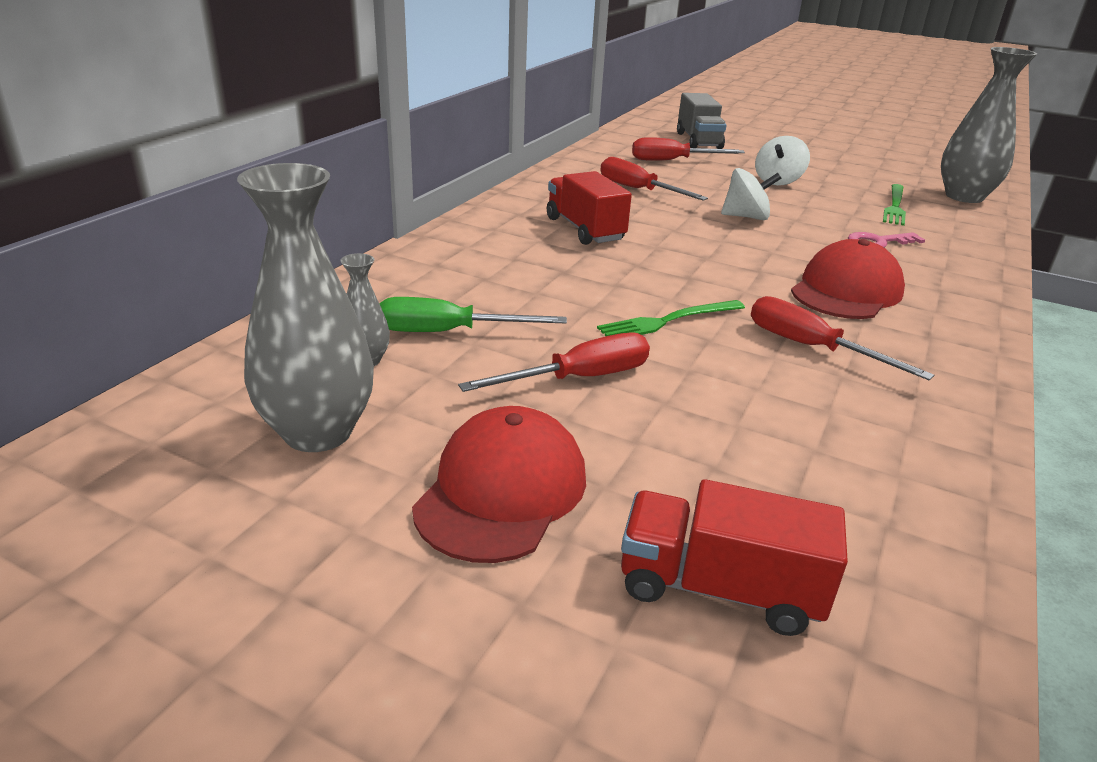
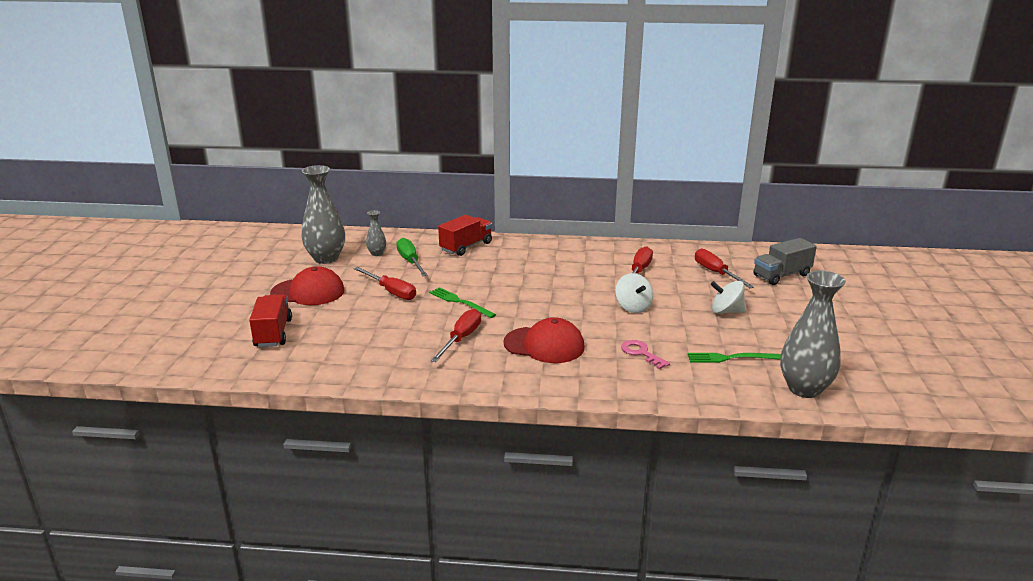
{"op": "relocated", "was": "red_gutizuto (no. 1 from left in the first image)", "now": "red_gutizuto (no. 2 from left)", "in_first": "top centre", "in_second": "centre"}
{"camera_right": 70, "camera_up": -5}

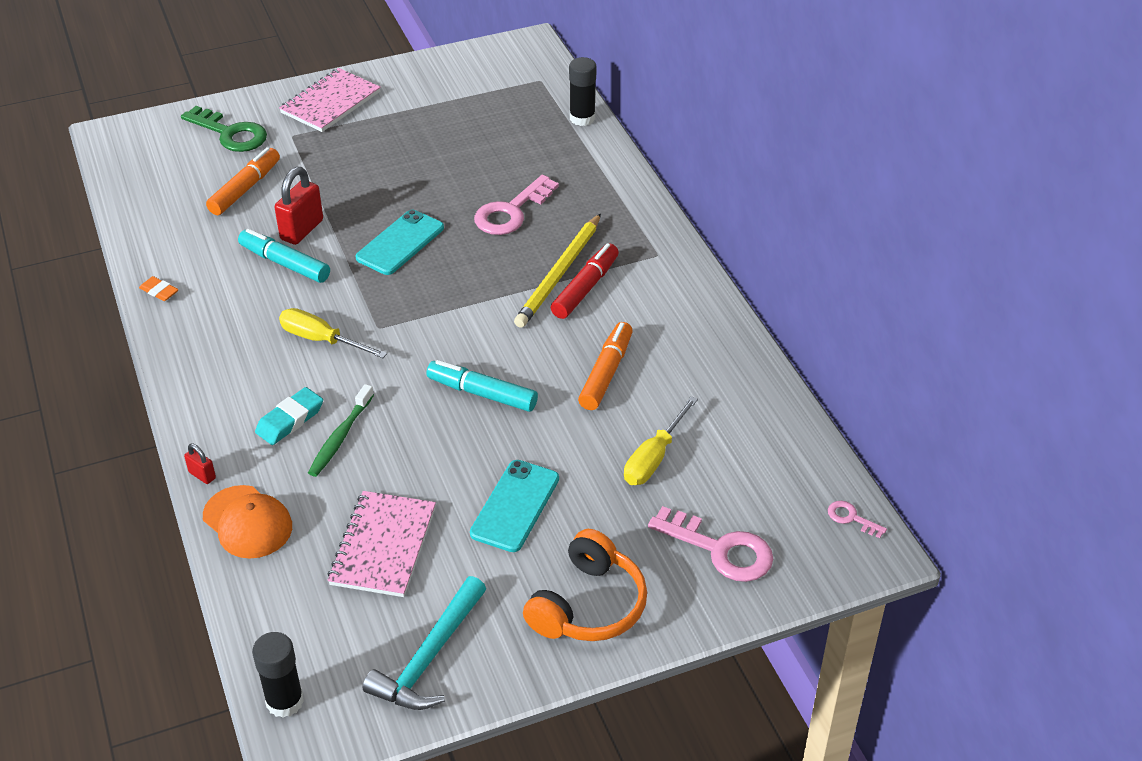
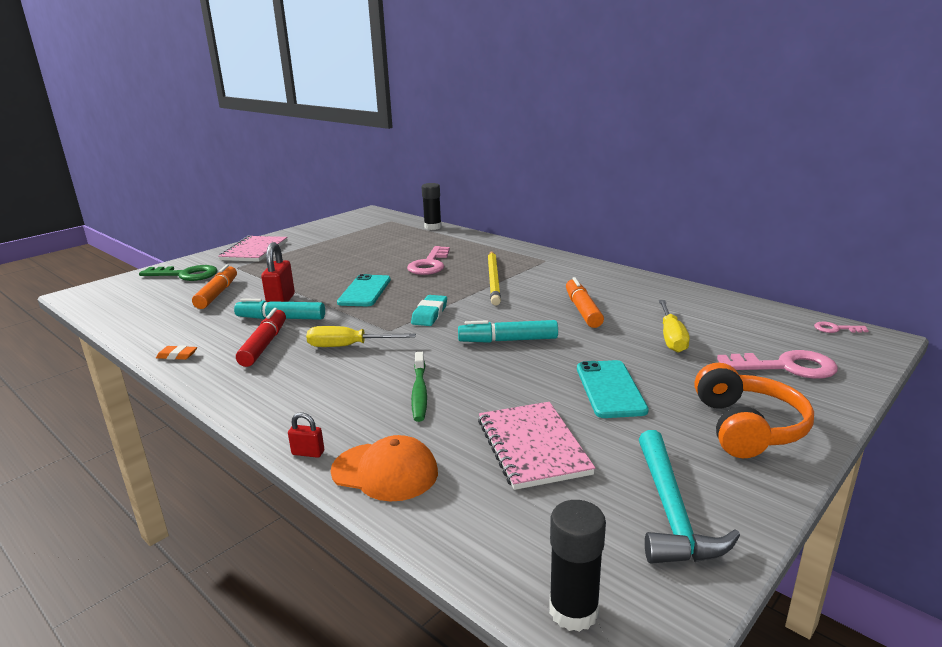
{"op": "relocated", "was": "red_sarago", "in_first": "centre", "in_second": "middle left"}
{"op": "relocated", "was": "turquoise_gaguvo", "in_first": "middle left", "in_second": "centre"}
{"camera_right": -25, "camera_up": -20}

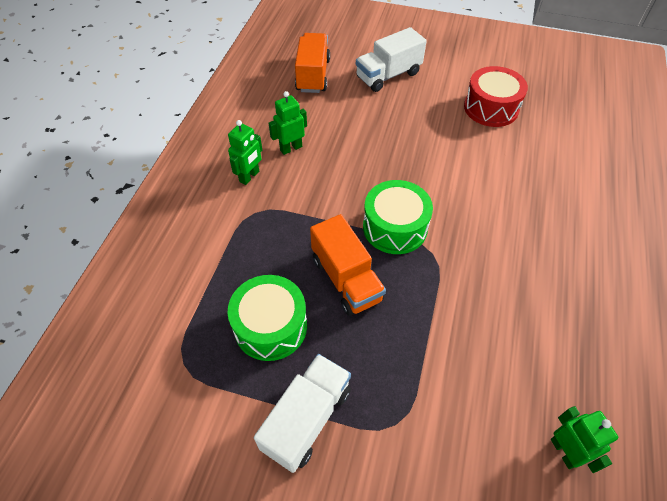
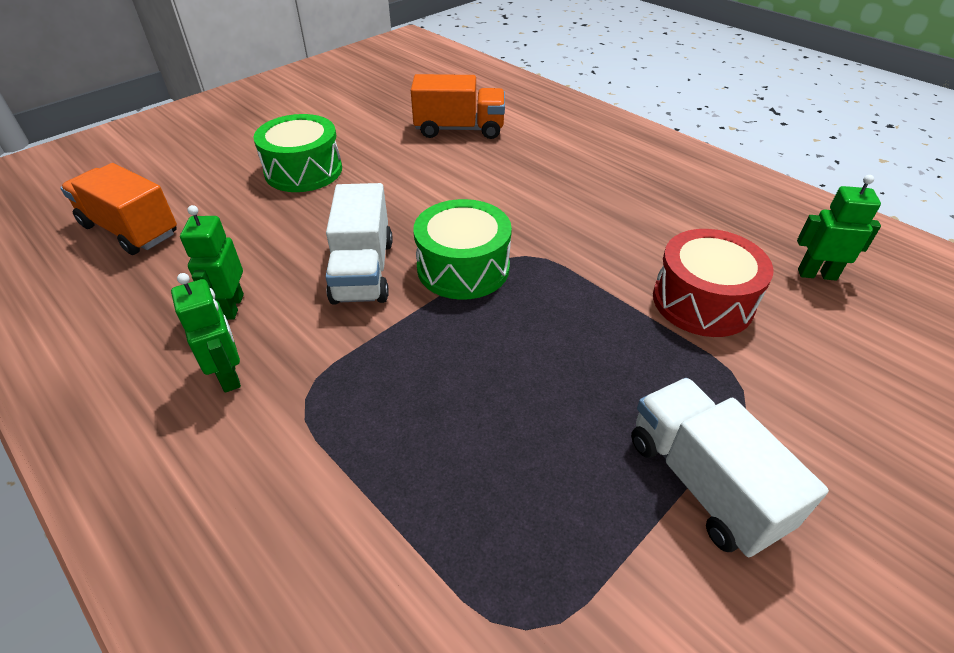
{"op": "relocated", "was": "white_gutizuto (no. 2 from left in the first image)", "now": "white_gutizuto (no. 1 from left)", "in_first": "top centre", "in_second": "centre"}
{"op": "relocated", "was": "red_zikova", "in_first": "top right", "in_second": "middle right"}
{"op": "relocated", "was": "orange_gutizuto (no. 2 from left)", "in_first": "centre", "in_second": "top centre"}
{"op": "relocated", "was": "green_zikova (no. 1 from left)", "in_first": "centre", "in_second": "top left"}
{"camera_right": -60, "camera_up": -10}

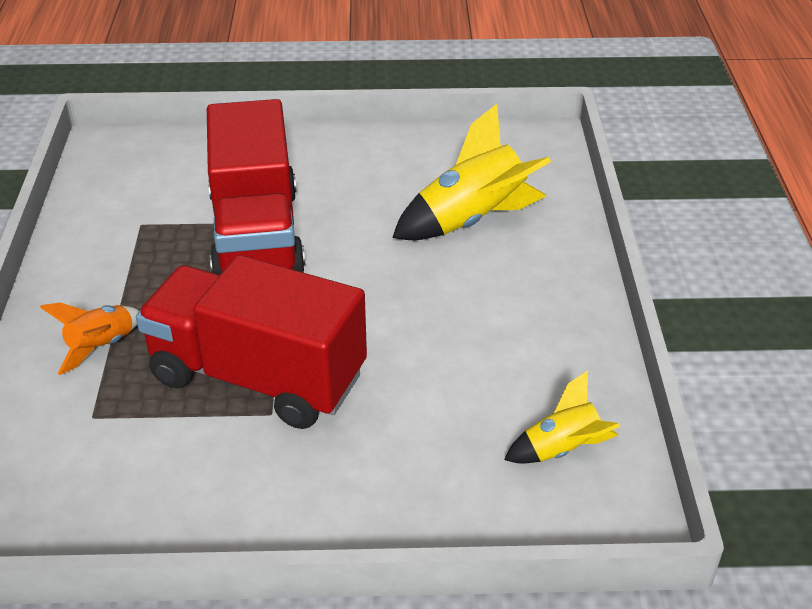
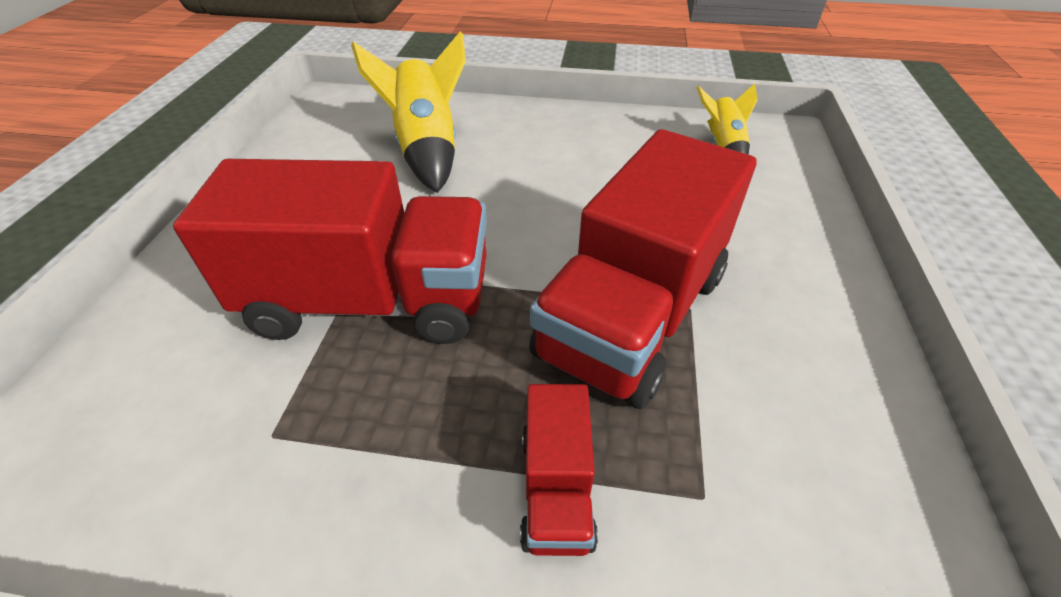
{"op": "exchanged", "was": "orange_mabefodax", "now": "red_gutizuto (no. 2 from left)", "in_first": "middle left", "in_second": "bottom centre"}
{"camera_right": -80, "camera_up": 5}

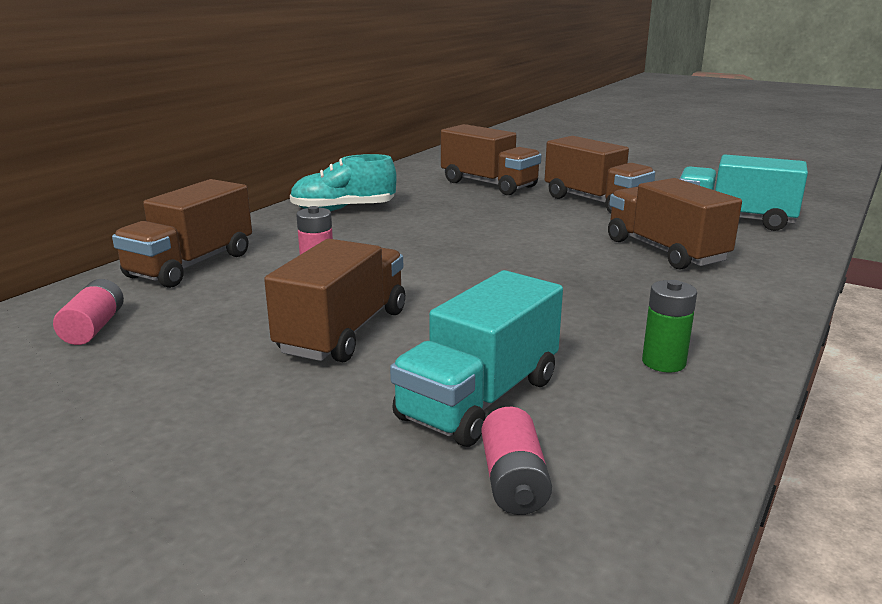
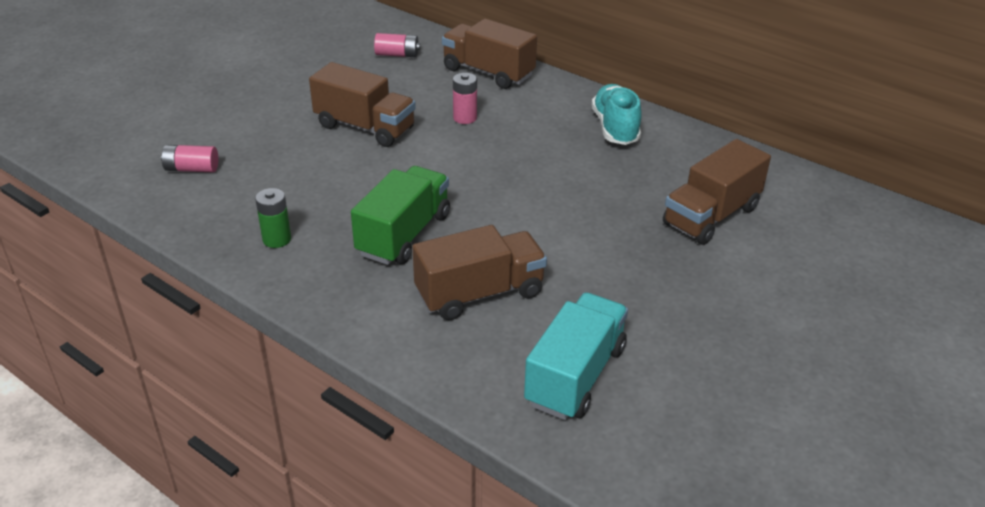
{"op": "missing", "was": "brown_gutizuto (no. 4 from left)", "in_first": "top right"}
{"op": "missing", "was": "turquoise_gutizuto (no. 1 from left)", "in_first": "centre"}
{"op": "appeared", "now": "green_gutizuto", "in_second": "centre"}
{"camera_right": 95, "camera_up": 15}

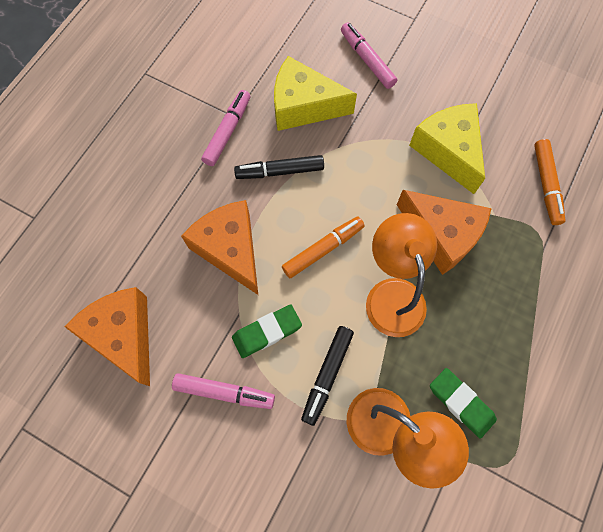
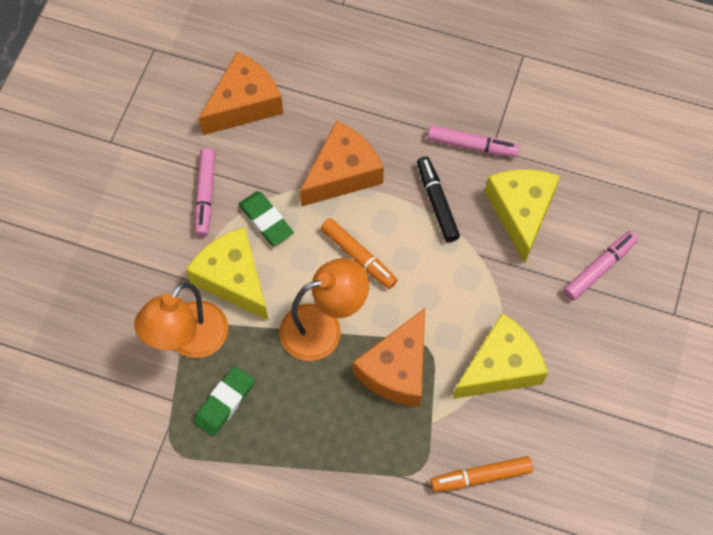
{"op": "exchanged", "was": "black_sarago (no. 2 from left)", "now": "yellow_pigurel (no. 1 from left)", "in_first": "bottom centre", "in_second": "middle left"}
{"camera_right": 80, "camera_up": -5}

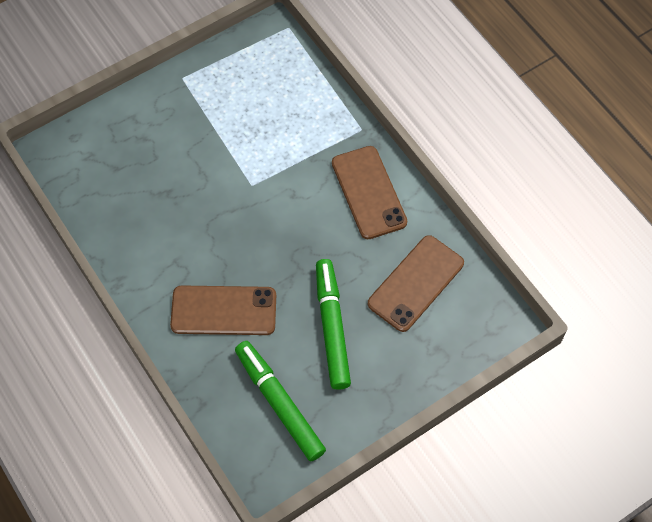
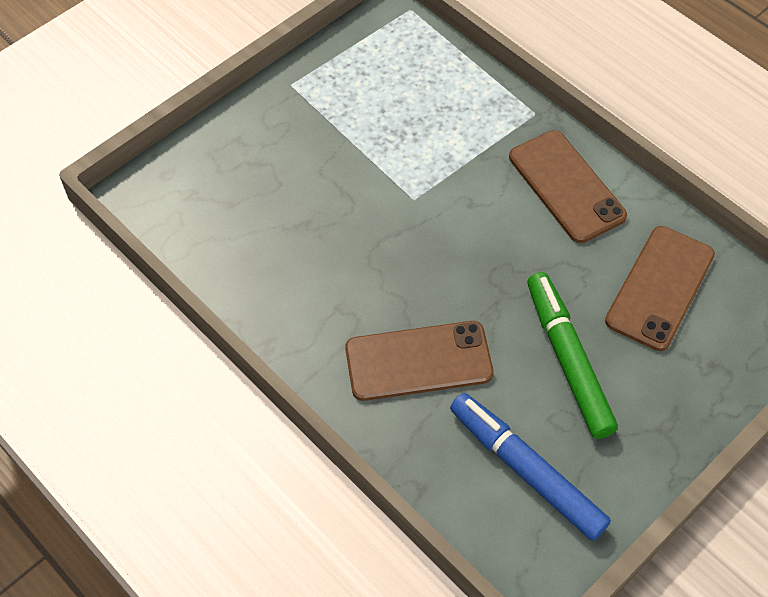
{"op": "colour", "was": "green_sarago (no. 1 from left)", "now": "blue_sarago", "in_first": "bottom centre", "in_second": "bottom right"}
{"camera_right": -10, "camera_up": -5}

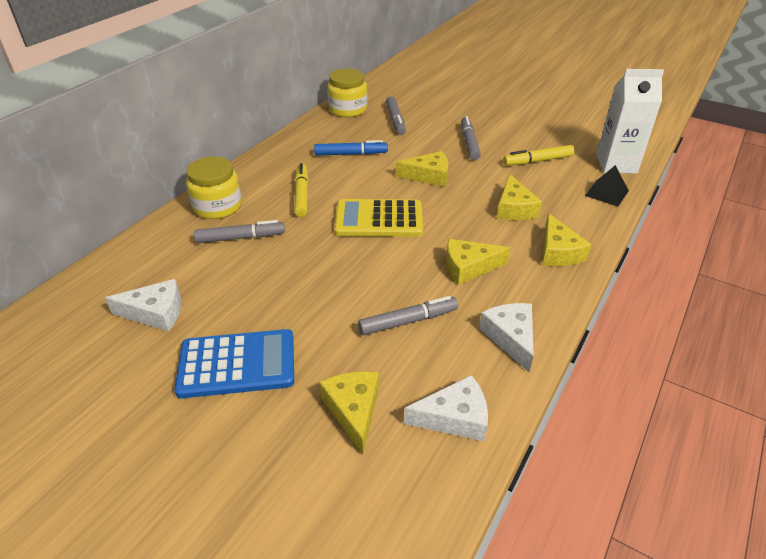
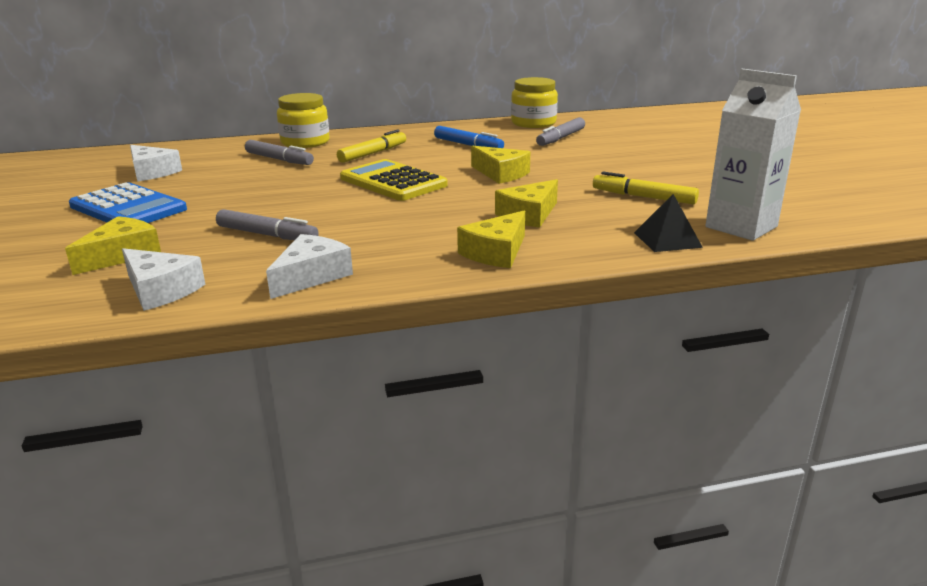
{"op": "missing", "was": "grey_sarago (no. 4 from left)", "in_first": "top centre"}
{"op": "missing", "was": "yellow_pigurel (no. 3 from left)", "in_first": "centre"}
{"camera_right": 45, "camera_up": -15}

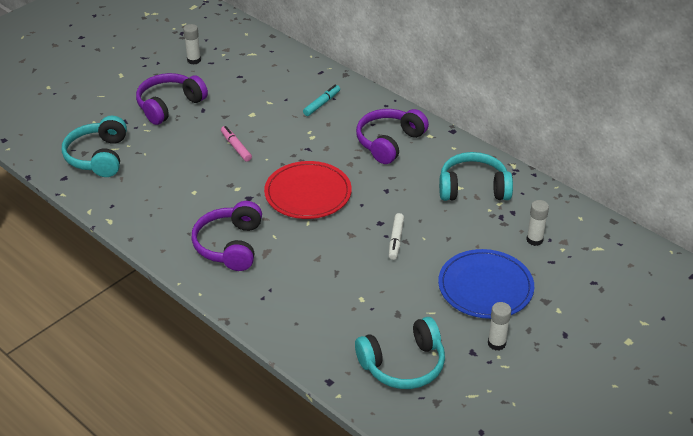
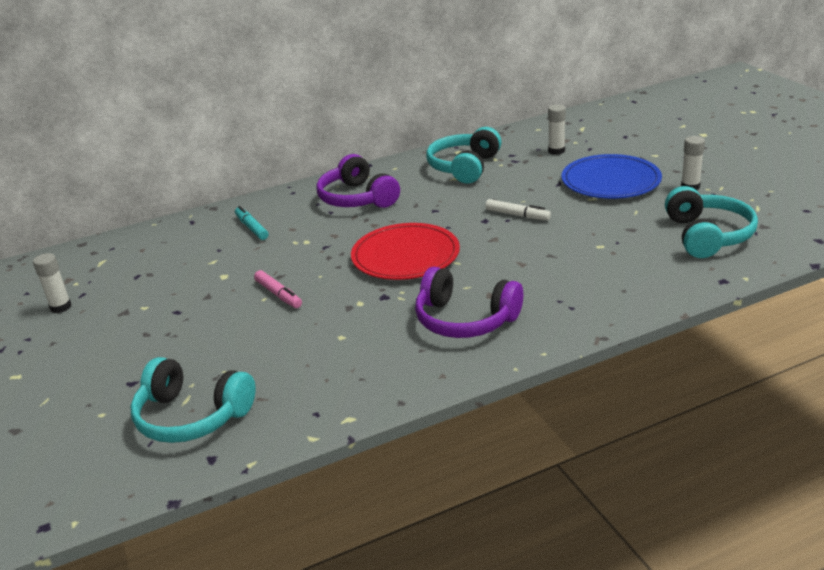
{"op": "missing", "was": "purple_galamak (no. 1 from left)", "in_first": "top left"}
{"op": "spun", "was": "pink_sarago", "in_first": "top centre", "in_second": "centre", "clockwise": -120}
{"camera_right": -65, "camera_up": -10}

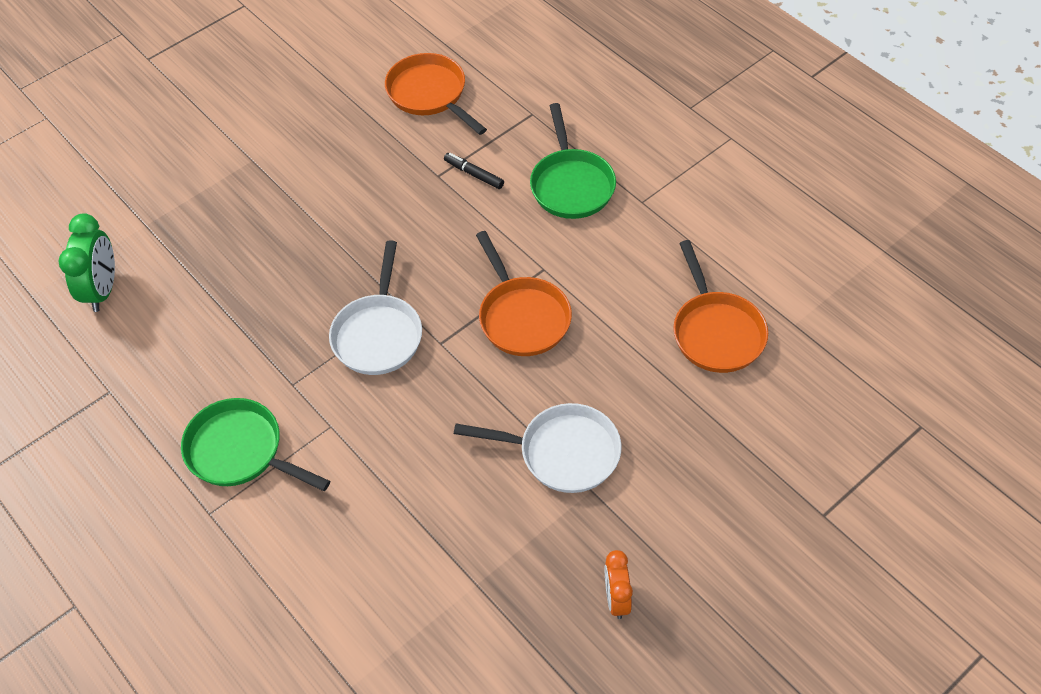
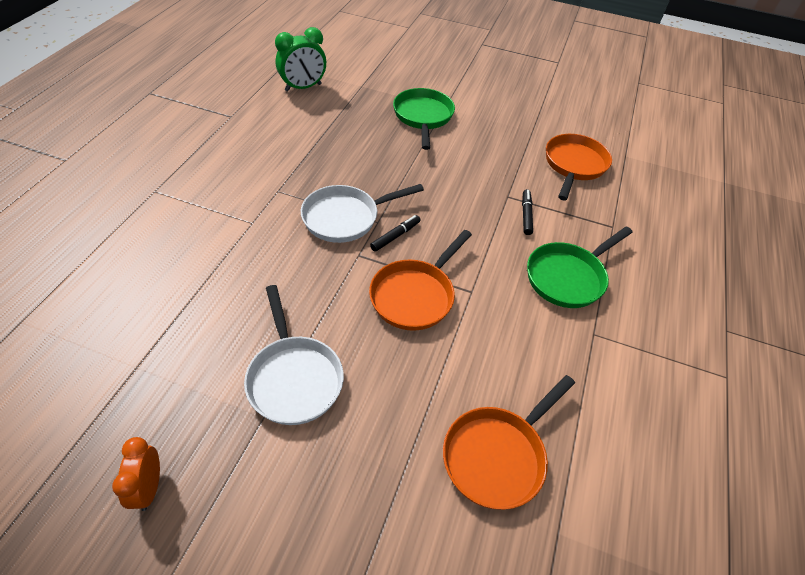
{"op": "relocated", "was": "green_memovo (no. 1 from left)", "in_first": "middle left", "in_second": "top centre"}
{"op": "spun", "was": "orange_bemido", "in_first": "bottom centre", "in_second": "bottom left", "clockwise": -60}
{"op": "appeared", "now": "black_sarago (no. 1 from left)", "in_second": "centre"}
{"camera_right": 55, "camera_up": -5}

